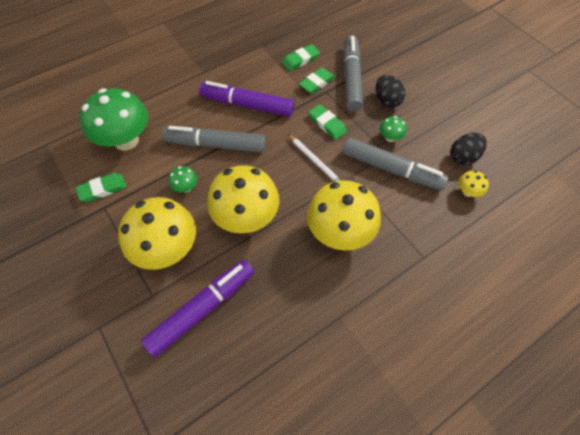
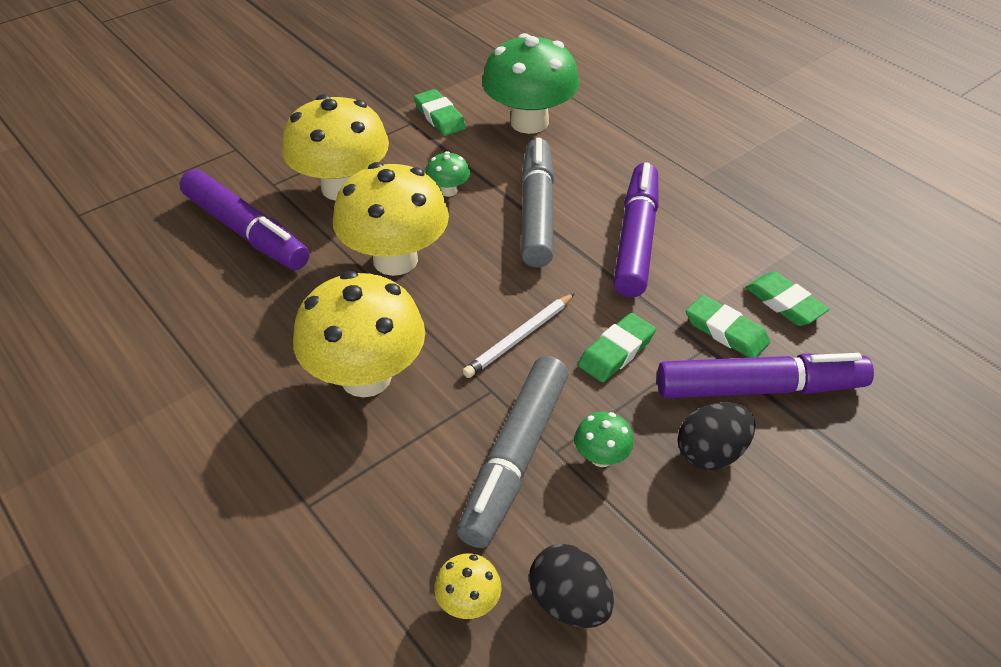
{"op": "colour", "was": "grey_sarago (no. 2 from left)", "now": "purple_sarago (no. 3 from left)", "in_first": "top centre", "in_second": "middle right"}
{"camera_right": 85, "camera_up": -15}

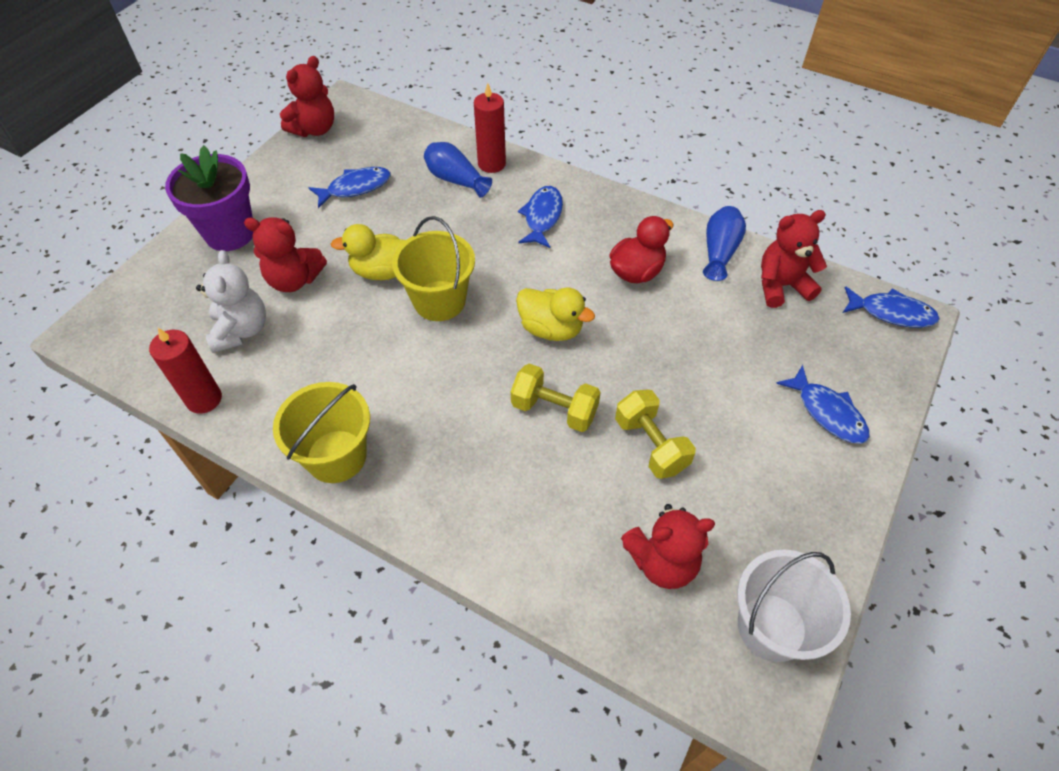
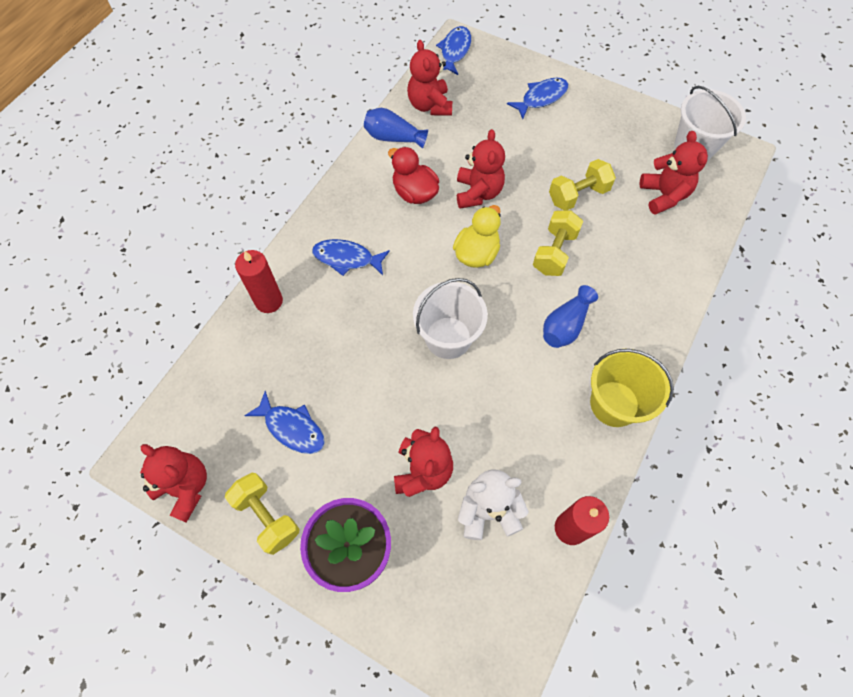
{"op": "relocated", "was": "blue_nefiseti (no. 1 from left in the first image)", "now": "blue_nefiseti (no. 2 from left)", "in_first": "top centre", "in_second": "middle right"}
{"op": "spun", "was": "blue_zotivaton (no. 1 from left)", "in_first": "top left", "in_second": "middle left", "clockwise": 150}
{"op": "colour", "was": "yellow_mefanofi (no. 2 from left)", "now": "white_mefanofi (no. 1 from left)", "in_first": "centre", "in_second": "centre"}
{"op": "missing", "was": "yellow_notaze (no. 1 from left)", "in_first": "top centre"}
{"op": "appeared", "now": "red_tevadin (no. 4 from left)", "in_second": "top centre"}
{"op": "appeared", "now": "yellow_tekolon (no. 1 from left)", "in_second": "bottom left"}
{"camera_right": -90, "camera_up": 10}

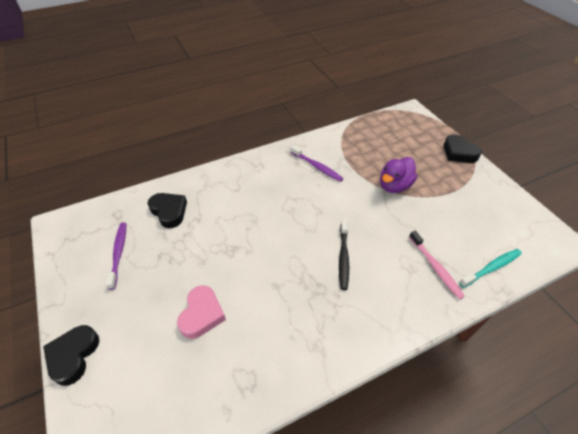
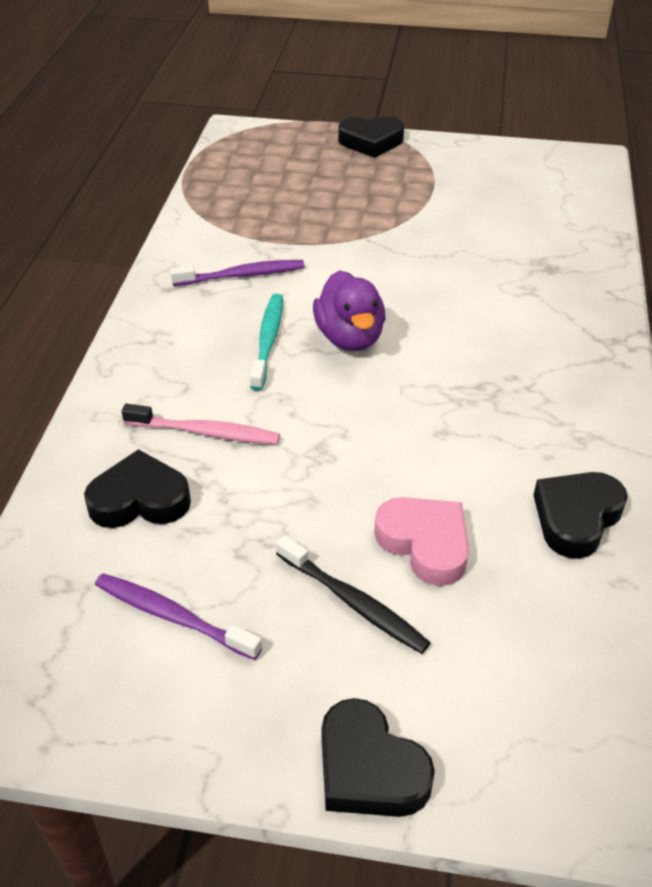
{"op": "relocated", "was": "purple_notaze", "in_first": "middle right", "in_second": "centre"}
{"op": "relocated", "was": "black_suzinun", "in_first": "centre", "in_second": "bottom centre"}
{"op": "relocated", "was": "pink_suzinun", "in_first": "middle right", "in_second": "middle left"}
{"op": "relocated", "was": "turquoise_suzinun", "in_first": "middle right", "in_second": "centre"}
{"op": "appeared", "now": "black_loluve (no. 4 from left)", "in_second": "middle right"}
{"camera_right": -55, "camera_up": -5}

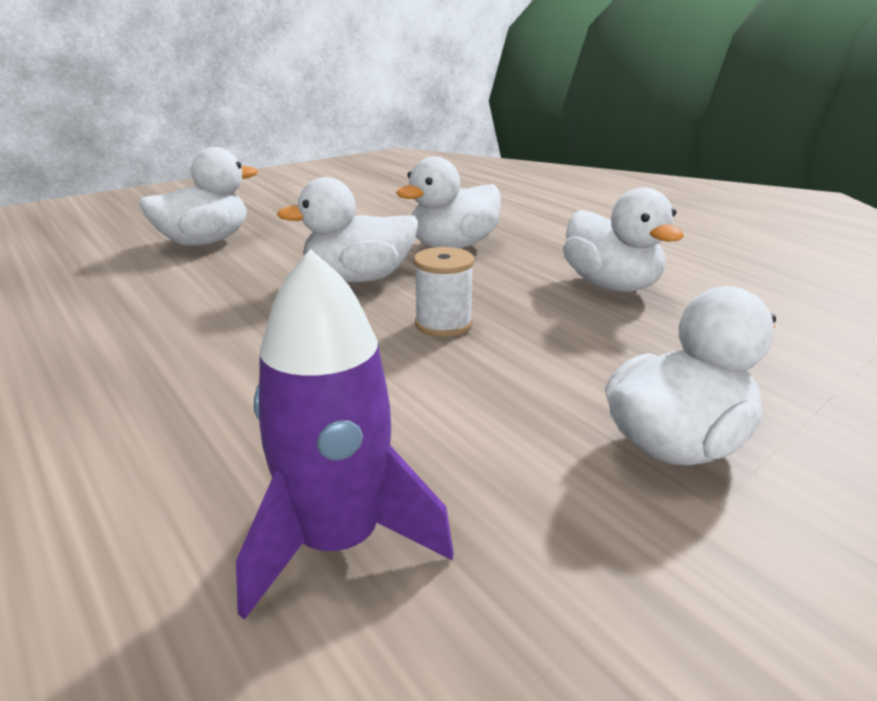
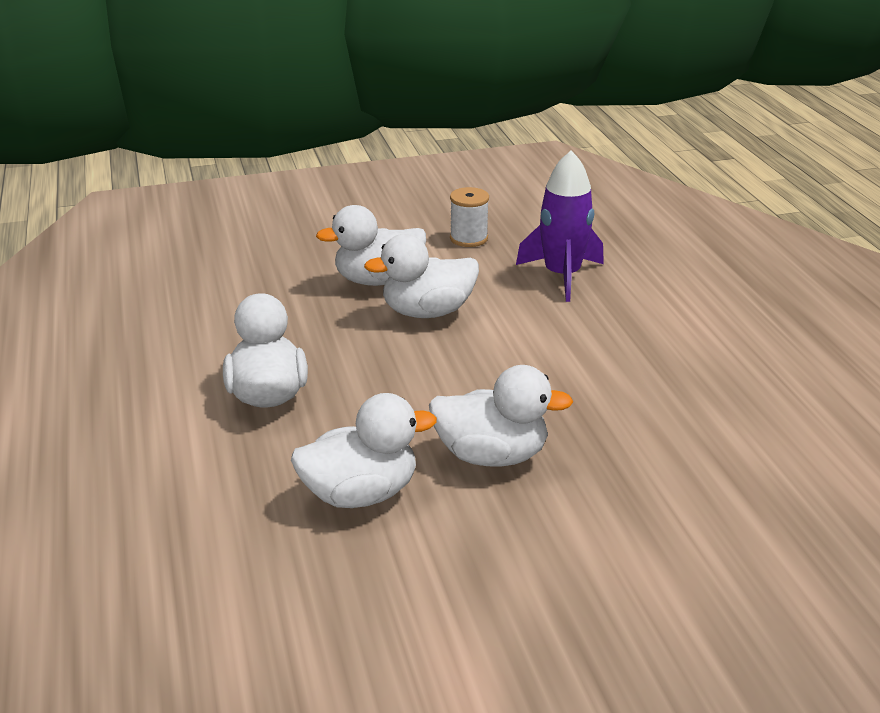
{"op": "relocated", "was": "white_notaze (no. 1 from left in the first image)", "now": "white_notaze (no. 4 from left)", "in_first": "top left", "in_second": "centre"}
{"op": "relocated", "was": "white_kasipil", "in_first": "centre", "in_second": "top centre"}
{"camera_right": -160, "camera_up": 5}

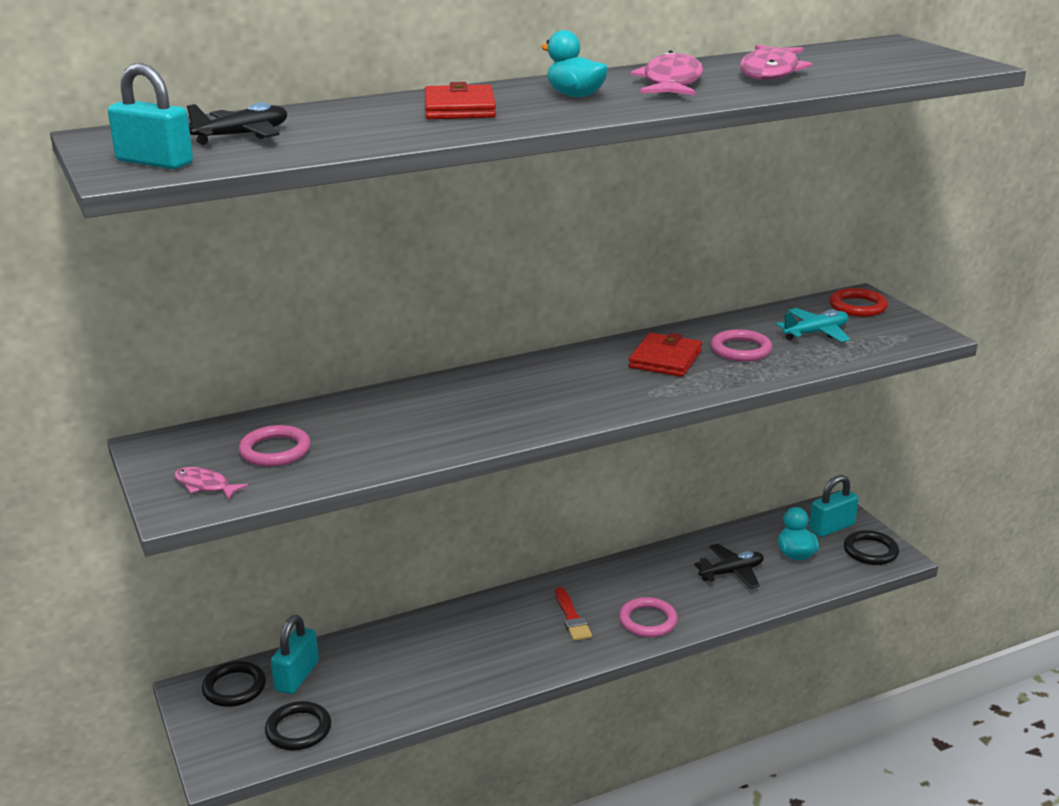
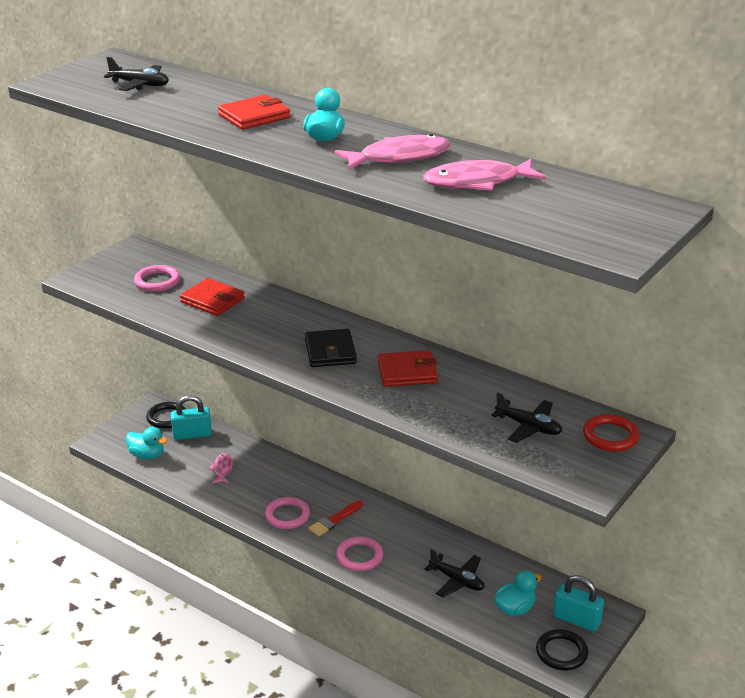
{"op": "missing", "was": "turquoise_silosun (no. 1 from left)", "in_first": "top left"}
{"op": "colour", "was": "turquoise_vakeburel", "now": "black_vakeburel (no. 3 from left)", "in_first": "middle right", "in_second": "middle right"}
{"op": "relocated", "was": "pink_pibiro (no. 3 from left in the first image)", "now": "pink_pibiro (no. 2 from left)", "in_first": "middle right", "in_second": "bottom centre"}
{"op": "relocated", "was": "pink_zotivaton (no. 1 from left)", "in_first": "middle left", "in_second": "bottom left"}
{"op": "exchanged", "was": "black_pibiro (no. 2 from left)", "now": "turquoise_notaze (no. 1 from left)", "in_first": "bottom left", "in_second": "middle left"}
{"op": "appeared", "now": "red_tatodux (no. 1 from left)", "in_second": "middle left"}
{"op": "appeared", "now": "black_tatodux", "in_second": "centre"}
{"camera_right": 60, "camera_up": 5}

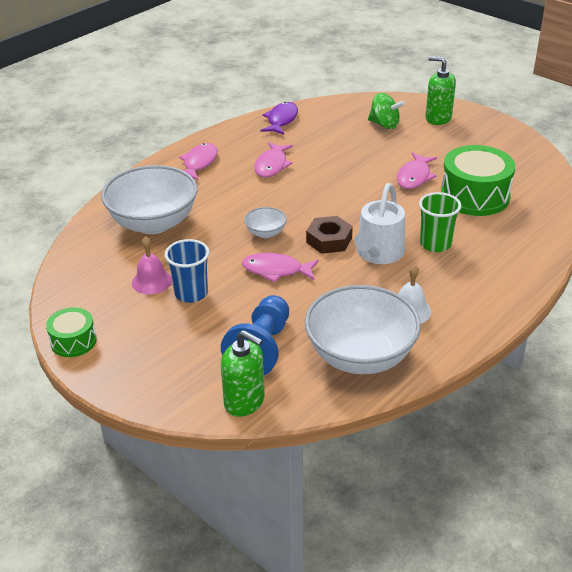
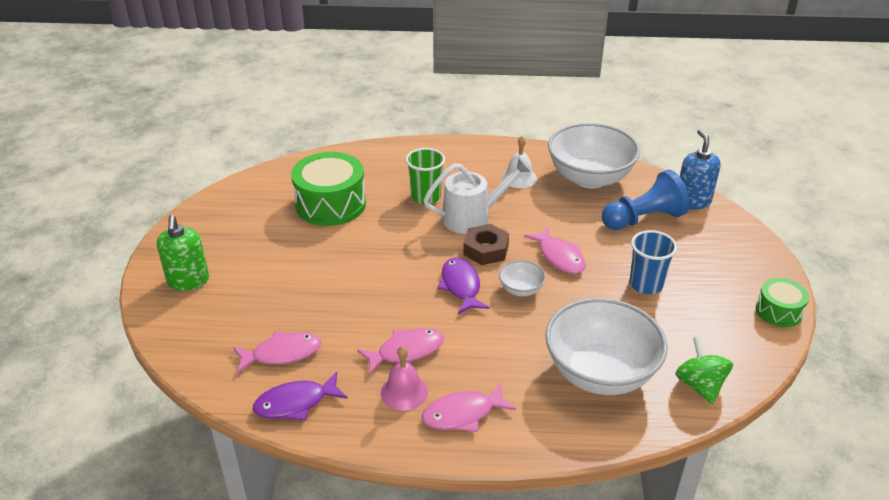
{"op": "relocated", "was": "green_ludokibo", "in_first": "top right", "in_second": "bottom right"}
{"op": "relocated", "was": "pink_zotivaton (no. 4 from left in the first image)", "now": "pink_zotivaton (no. 1 from left)", "in_first": "top right", "in_second": "bottom left"}
{"op": "relocated", "was": "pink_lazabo", "in_first": "middle left", "in_second": "bottom centre"}
{"op": "colour", "was": "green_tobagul (no. 1 from left)", "now": "blue_tobagul", "in_first": "centre", "in_second": "middle right"}
{"op": "appeared", "now": "purple_zotivaton (no. 2 from left)", "in_second": "centre"}
{"camera_right": -130, "camera_up": 0}

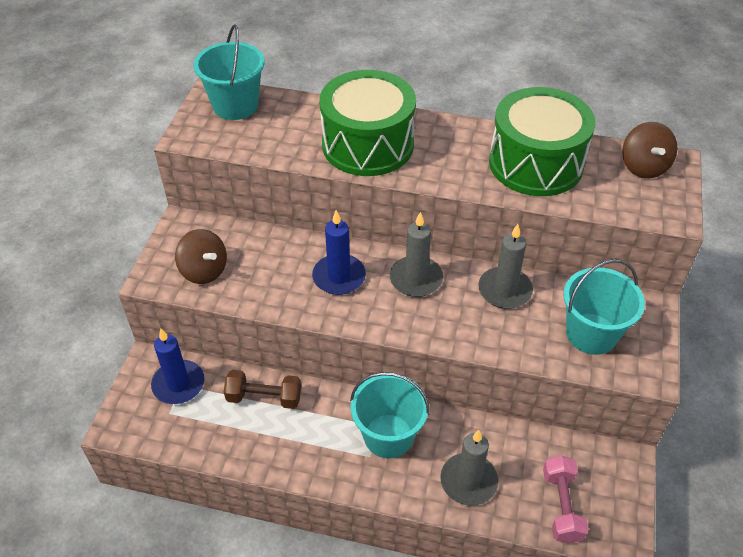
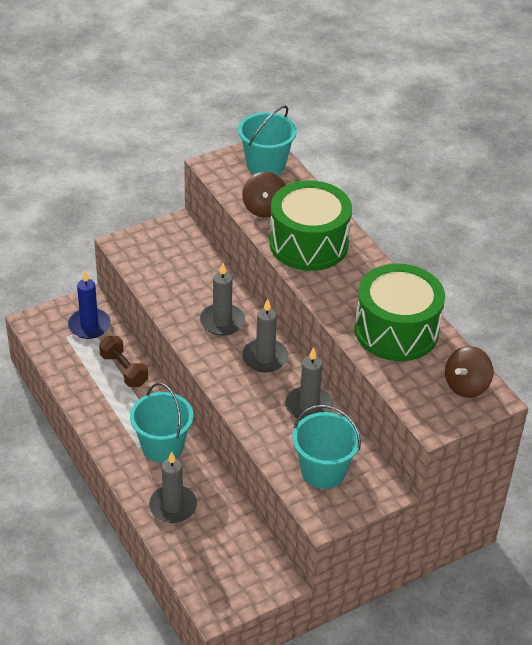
{"op": "colour", "was": "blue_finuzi (no. 2 from left)", "now": "grey_finuzi (no. 2 from left)", "in_first": "centre", "in_second": "centre"}
{"op": "relocated", "was": "brown_ludokibo (no. 1 from left)", "in_first": "middle left", "in_second": "top centre"}
{"op": "missing", "was": "pink_tekolon", "in_first": "bottom right"}
{"camera_right": 45, "camera_up": -5}

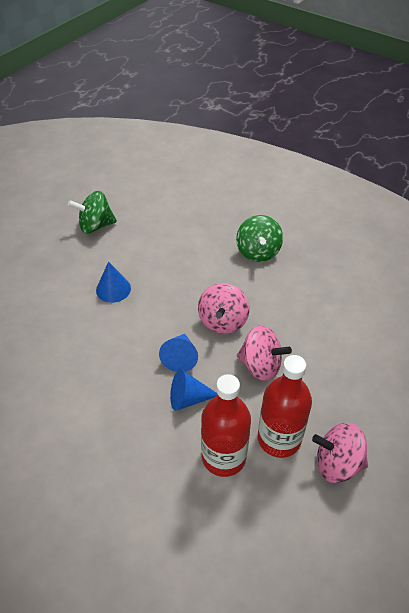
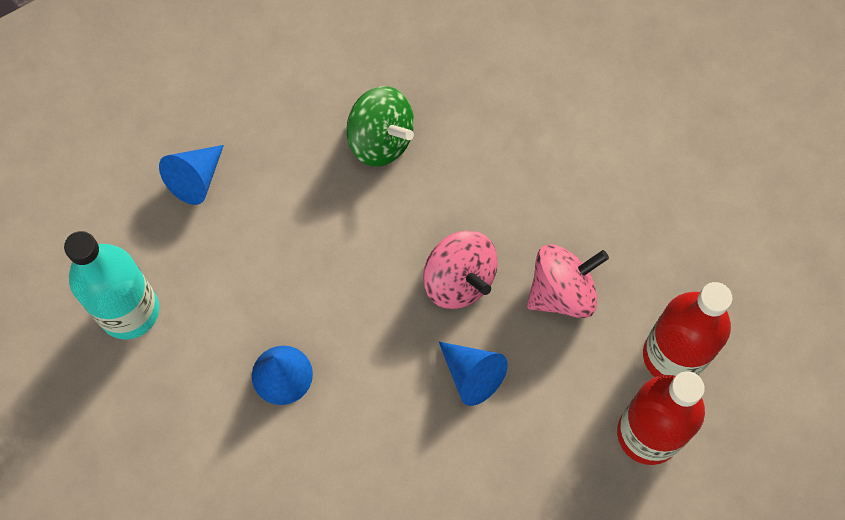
{"op": "exchanged", "was": "green_ludokibo (no. 1 from left)", "now": "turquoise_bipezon", "in_first": "middle left", "in_second": "middle left"}
{"op": "relocated", "was": "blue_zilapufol (no. 3 from left in the first image)", "now": "blue_zilapufol (no. 1 from left)", "in_first": "centre", "in_second": "middle left"}
{"op": "missing", "was": "pink_ludokibo (no. 3 from left)", "in_first": "bottom right"}
{"camera_right": -50, "camera_up": 20}

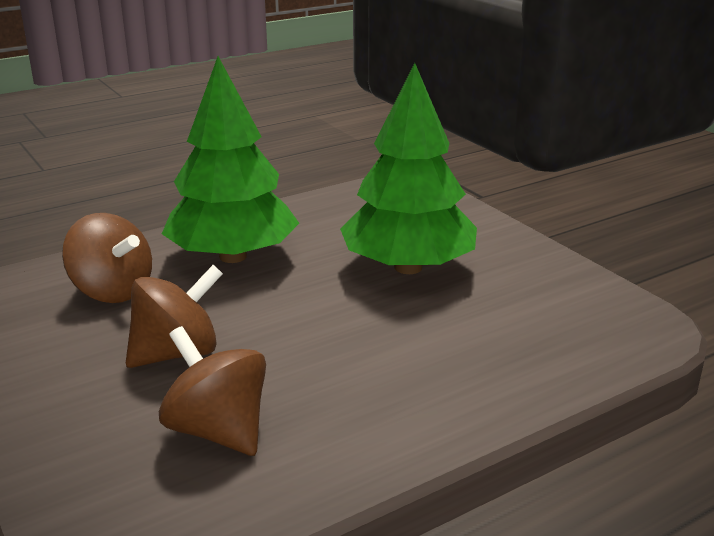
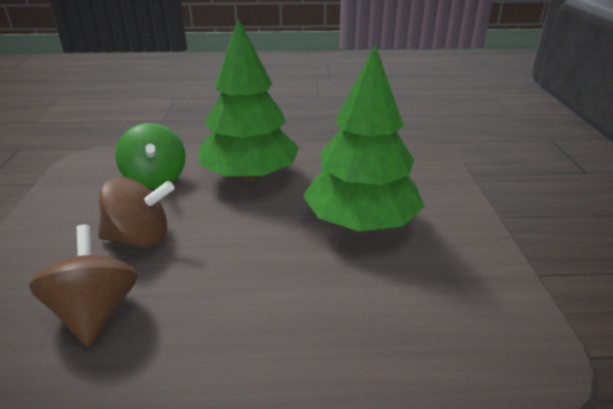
{"op": "colour", "was": "brown_ludokibo (no. 1 from left)", "now": "green_ludokibo", "in_first": "middle left", "in_second": "middle left"}
{"camera_right": 30, "camera_up": 5}

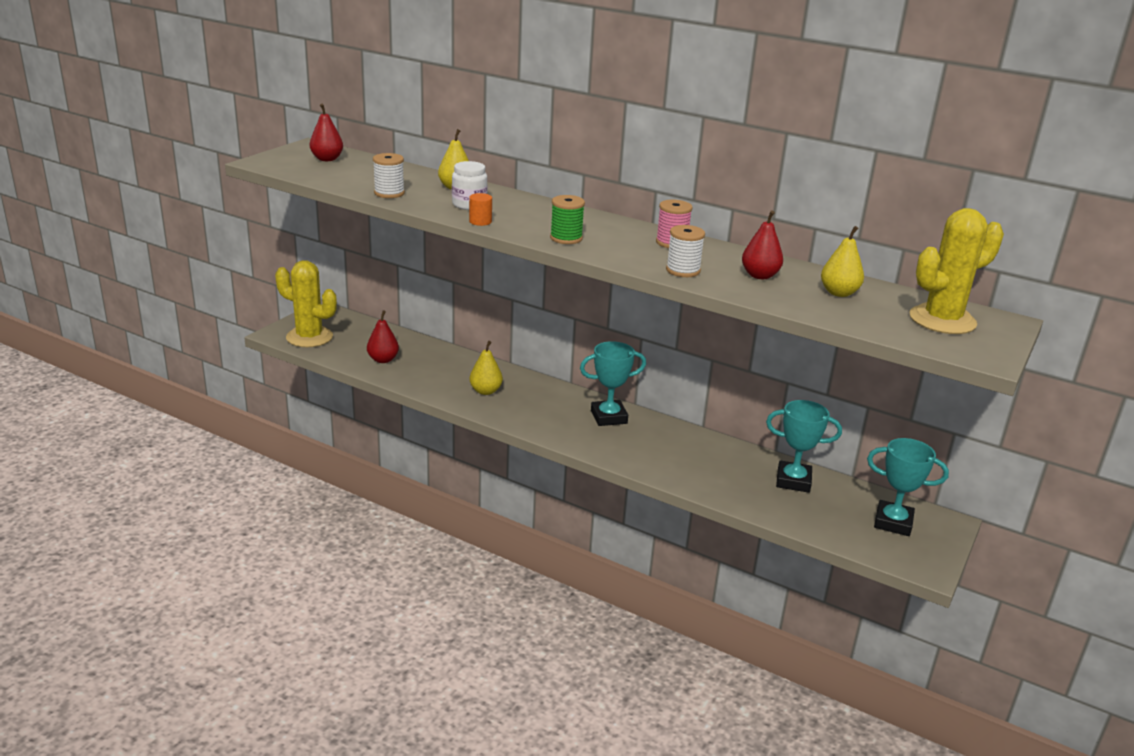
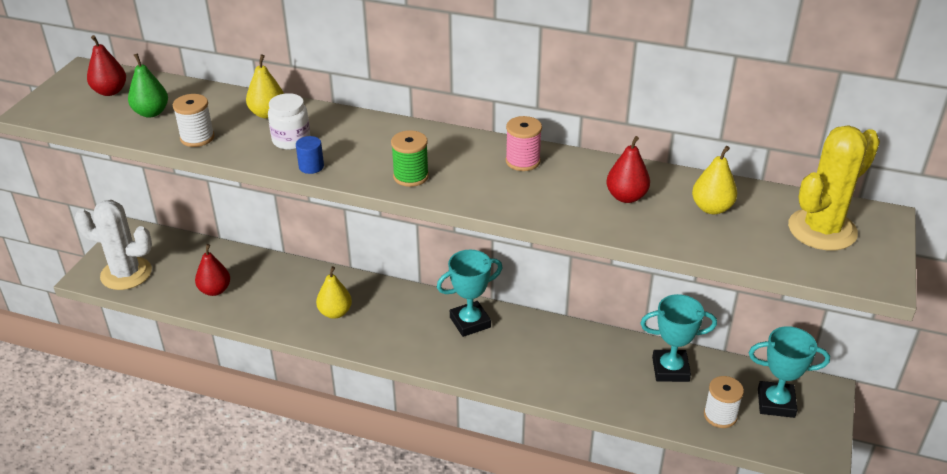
{"op": "colour", "was": "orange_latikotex", "now": "blue_latikotex", "in_first": "top centre", "in_second": "top left"}
{"op": "relocated", "was": "white_kasipil (no. 2 from left)", "in_first": "top centre", "in_second": "bottom right"}
{"op": "colour", "was": "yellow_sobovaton (no. 1 from left)", "now": "white_sobovaton", "in_first": "middle left", "in_second": "middle left"}
{"op": "appeared", "now": "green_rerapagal", "in_second": "top left"}
{"camera_right": -10, "camera_up": 10}

